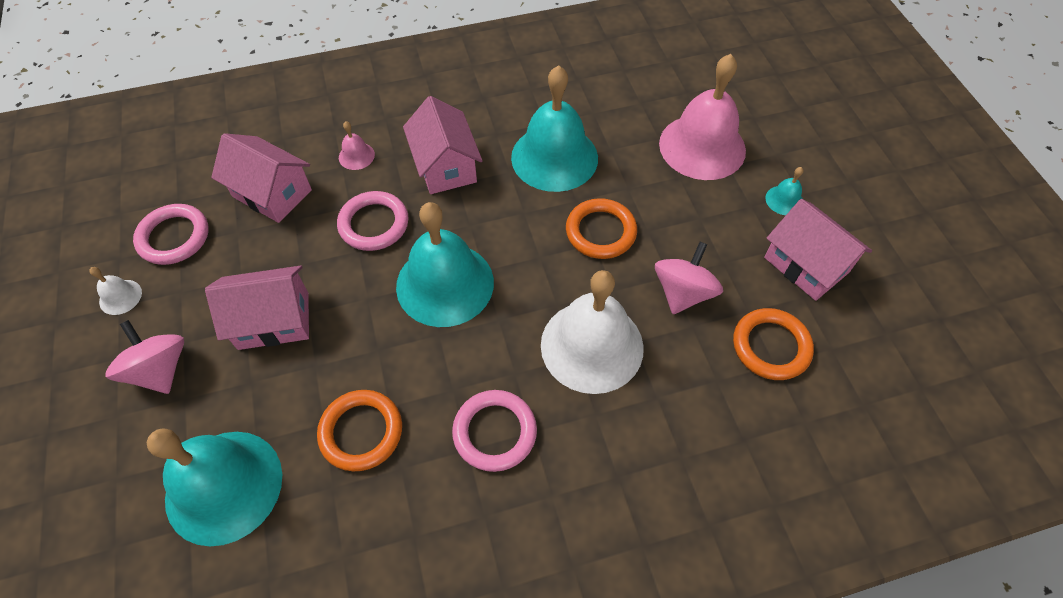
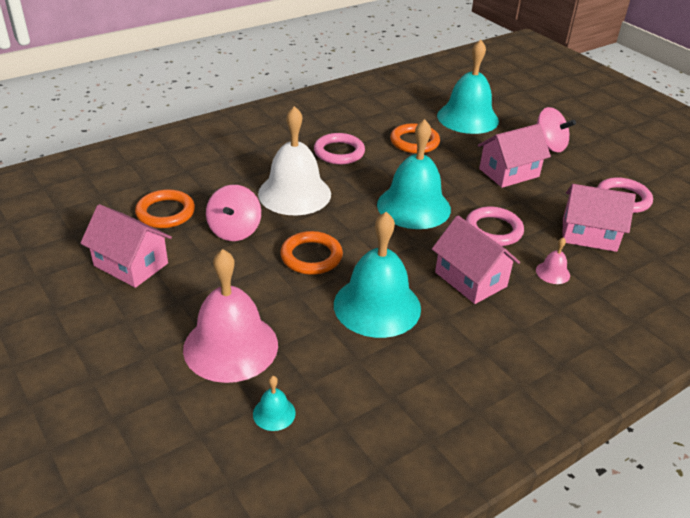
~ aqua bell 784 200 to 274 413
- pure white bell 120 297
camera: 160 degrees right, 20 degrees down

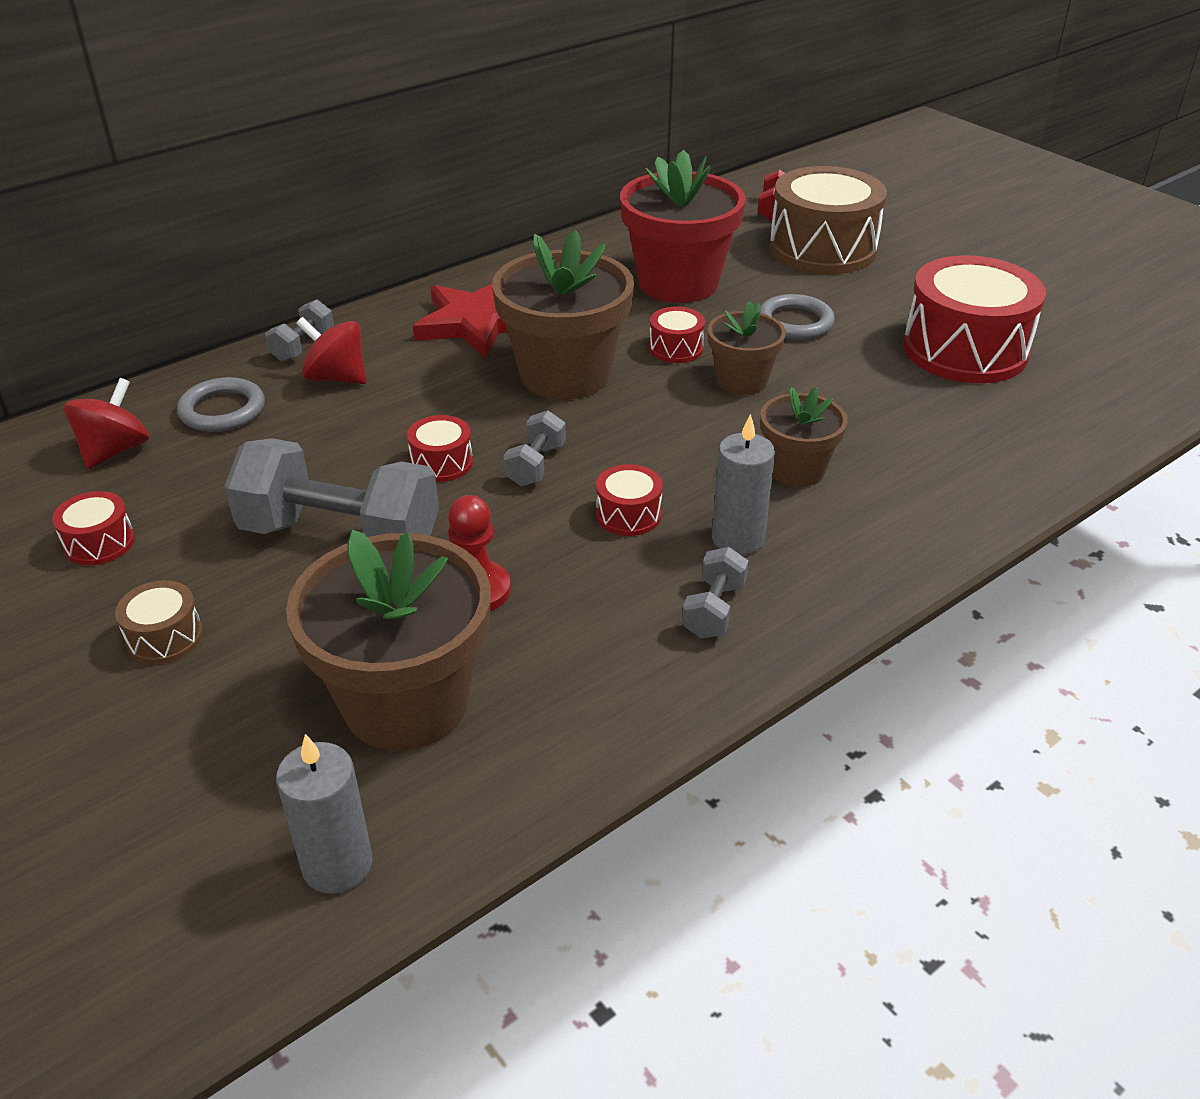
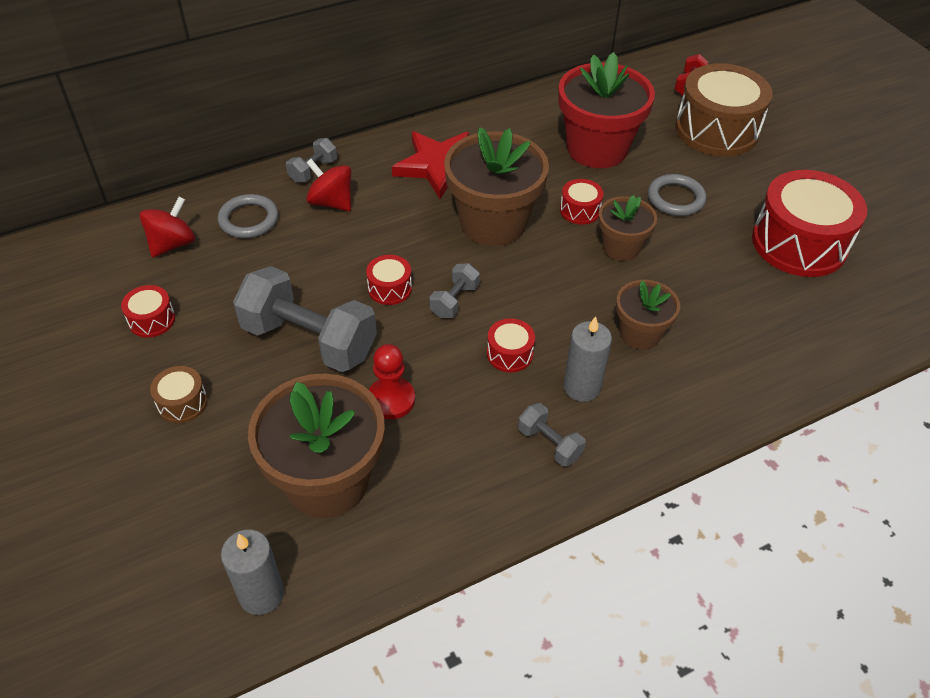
~ ash-grey hand weight 714 610 = 549 444 75 degrees counterclockwise
camera: 10 degrees right, 10 degrees up

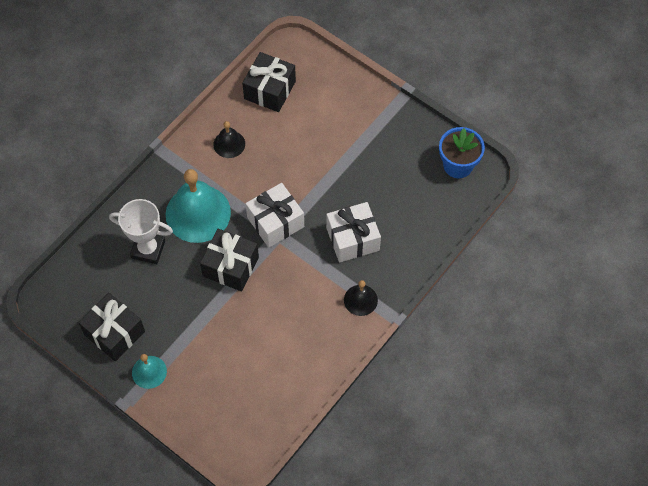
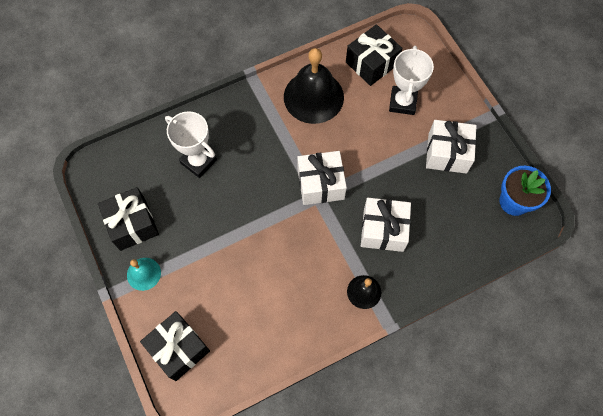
~ ebony bell 229 144 = 313 97 x1.98
- aqua bell 198 213
~ ebony gift 230 266 to 179 348
+ pure white prize cup 402 102
+ pure white gift 447 153
camera: 25 degrees right, 5 degrees up

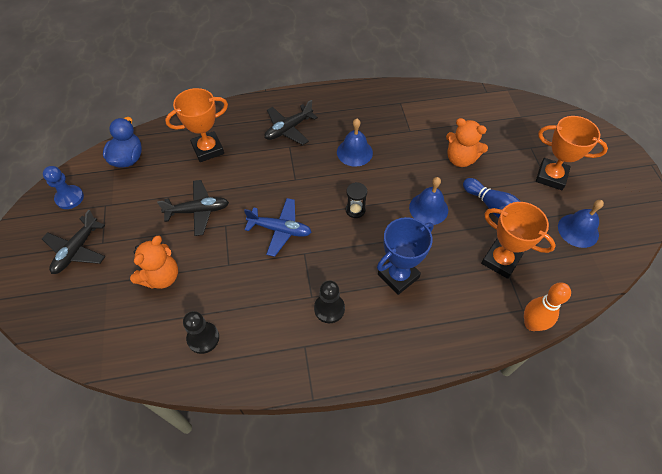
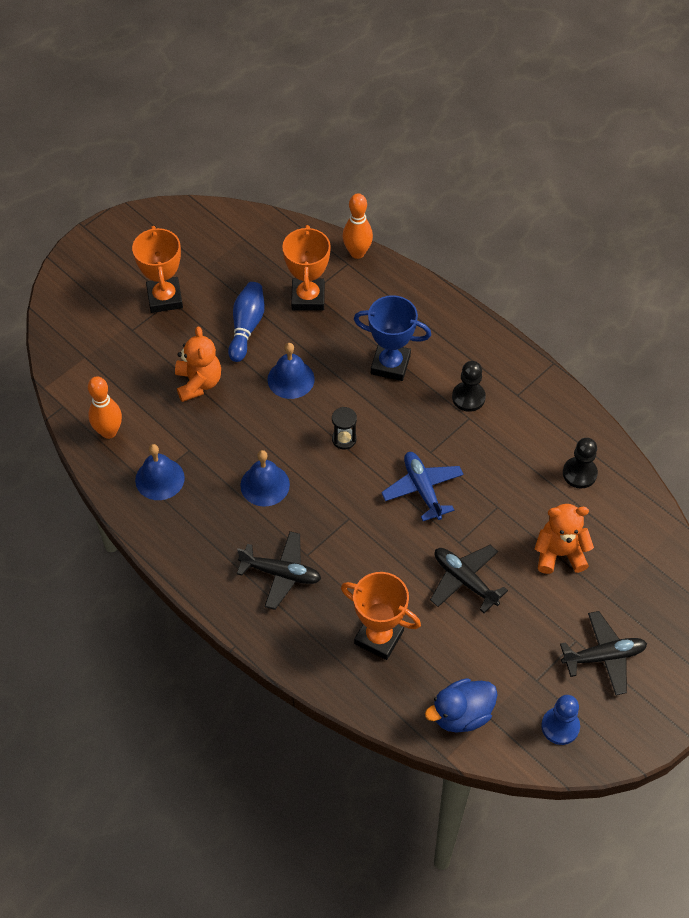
~ cobalt bell 578 230 to 160 479
+ orange bowling pin 109 432
camera: 125 degrees left, 0 degrees up

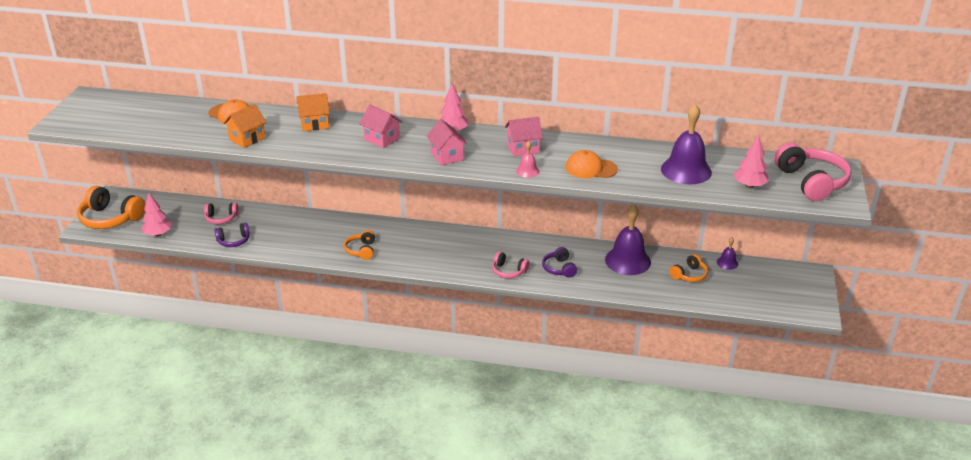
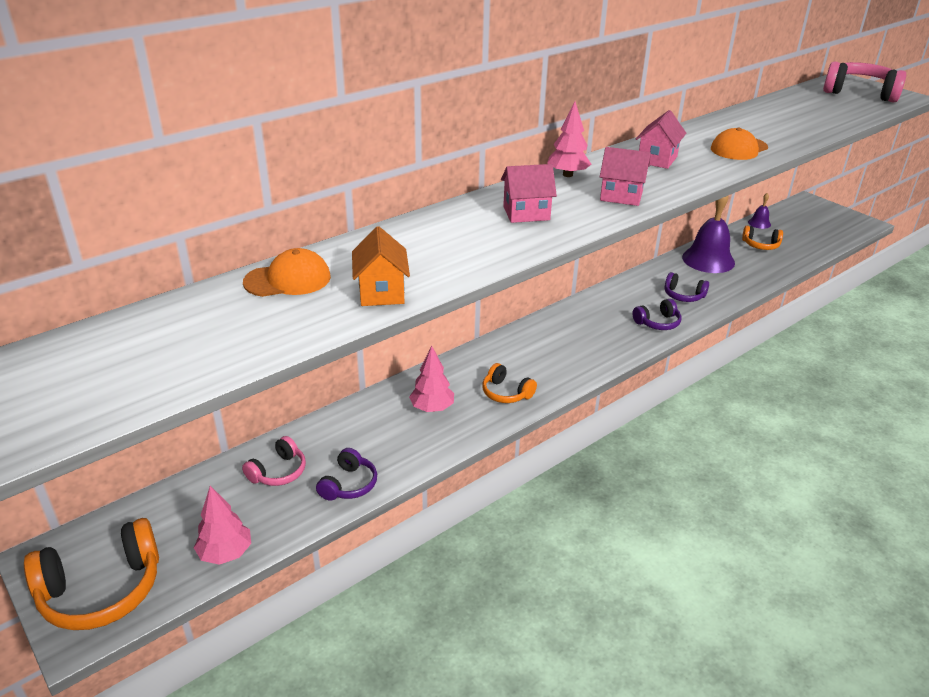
- orange house 314 124
- violet bell 686 170
~ rose-pink fir tree 749 186 to 432 408
- rose-pink bell 527 171
~ rose-pink headphones 508 271 to violet headphones 657 323
~ orange headphones 689 275 = 760 245 105 degrees clockwise
camera: 50 degrees left, 0 degrees up

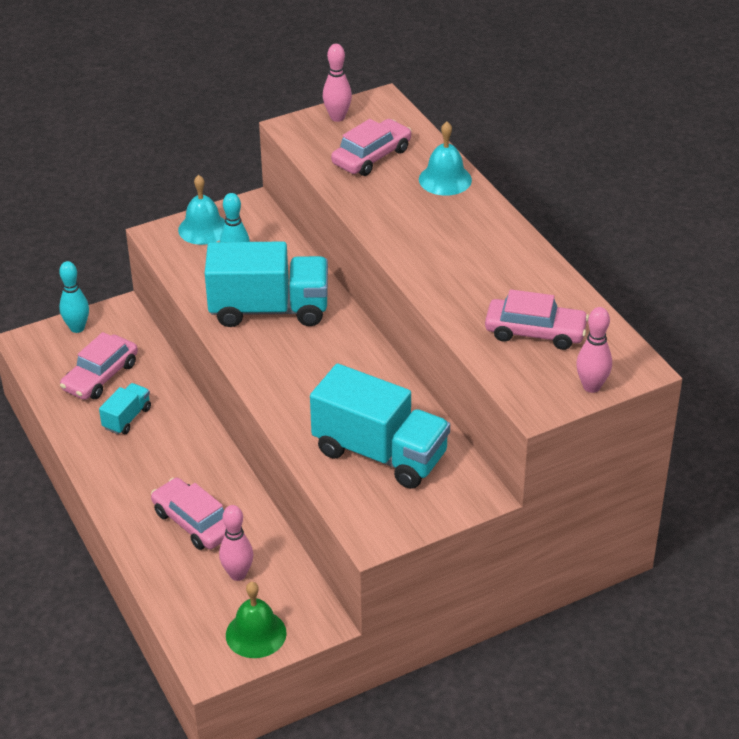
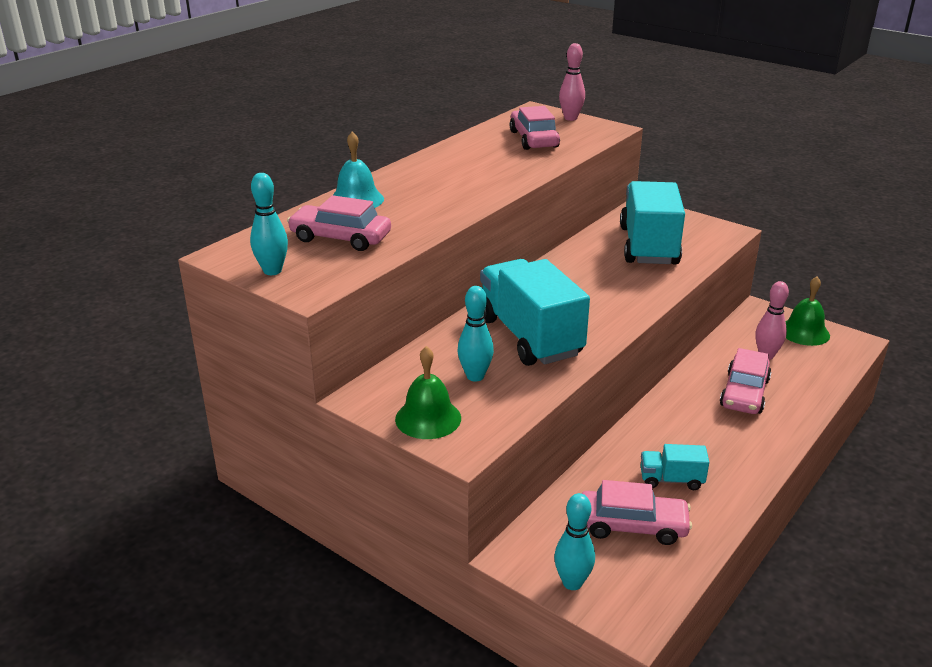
~ rose-pink bowling pin 337 117 to aqua bowling pin 272 271
~ aqua bell 203 229 to emerald bell 428 418
camera: 115 degrees left, 10 degrees down

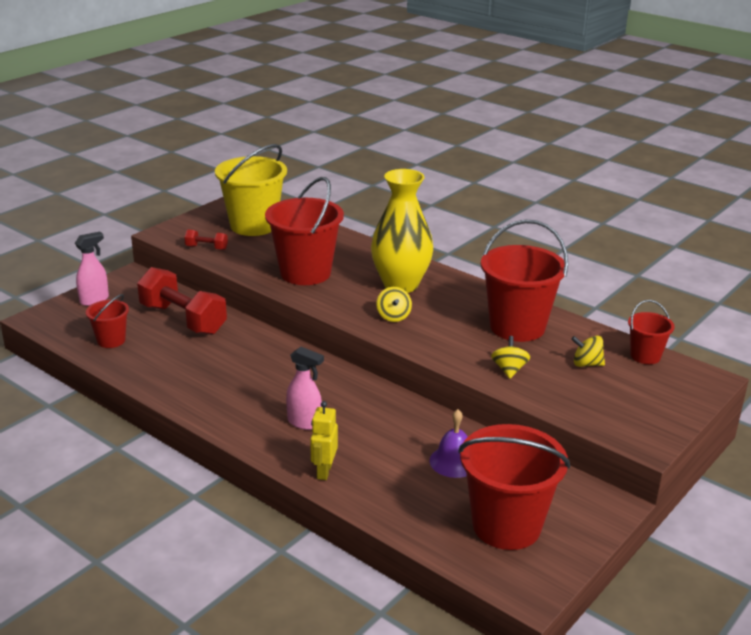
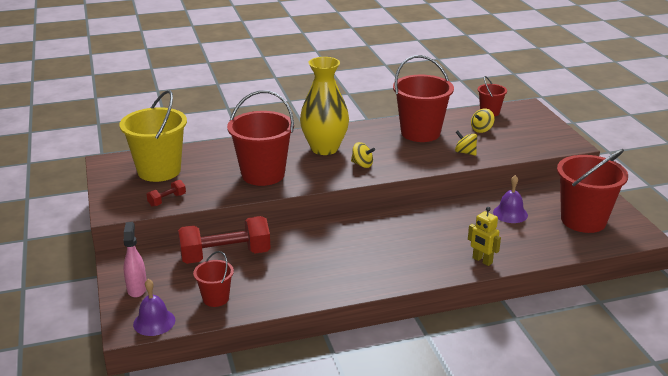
- rose-pink sprayer 304 423
+ violet bell 154 322
camera: 55 degrees left, 0 degrees up

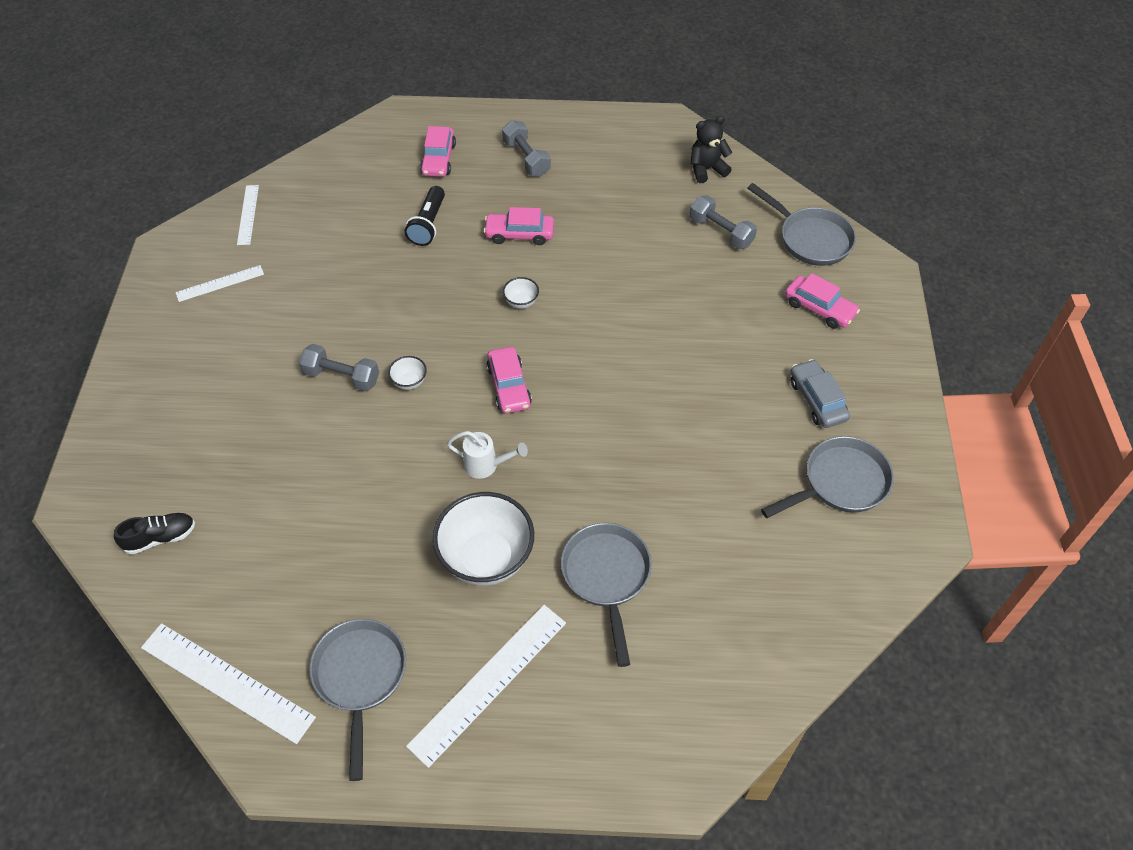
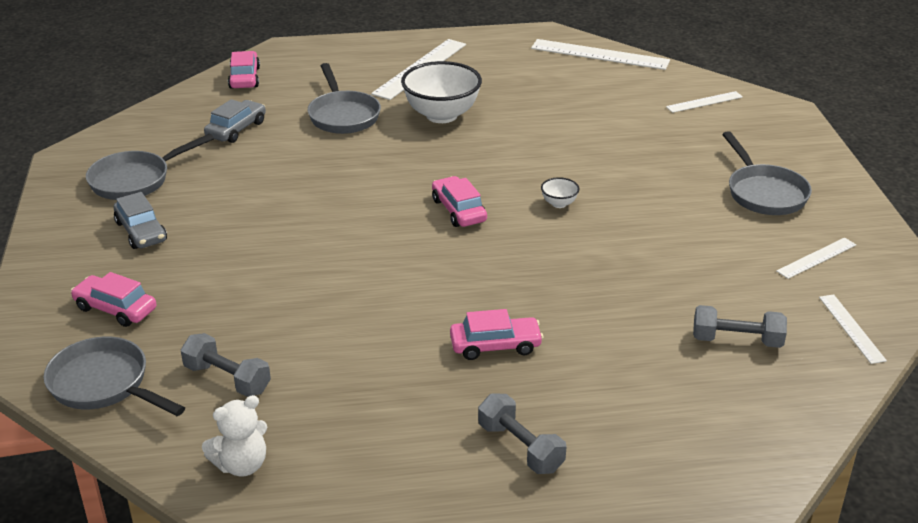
~ ebony teddy bear 706 169 to pure white teddy bear 241 465
~ rose-pink toy car 438 159 to 244 78
- ebony flashlight 428 224
- pure white serving bowl 521 302
~ ash-grey hand weight 342 377 to 737 340
- pure white watering pot 486 465
~ ebony lace-up shoe 160 538 to pure white measuring stick 704 102
~ ash-grey skillet 360 678 to 764 193
+ ash-grey toy car 236 129
camera: 170 degrees right, 20 degrees down

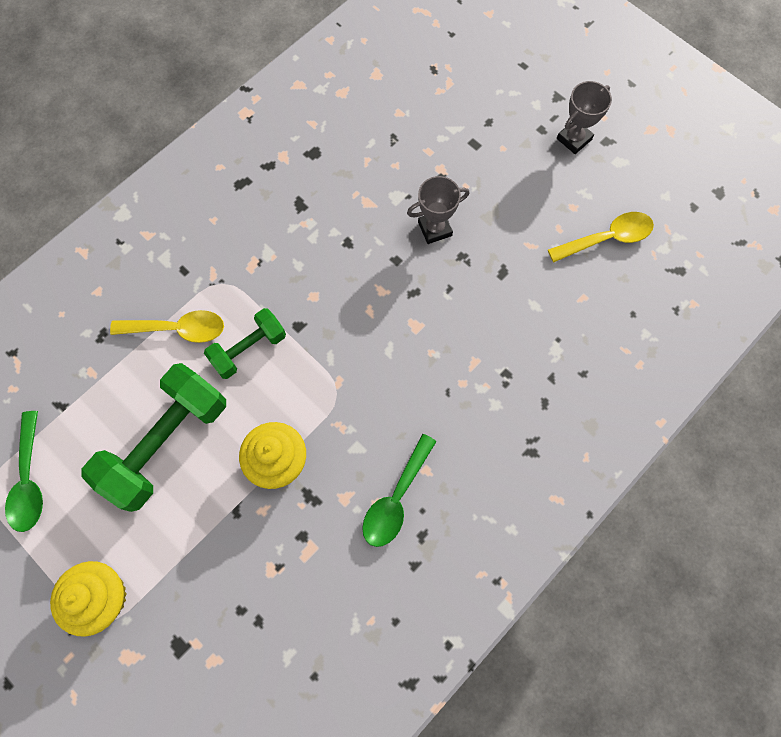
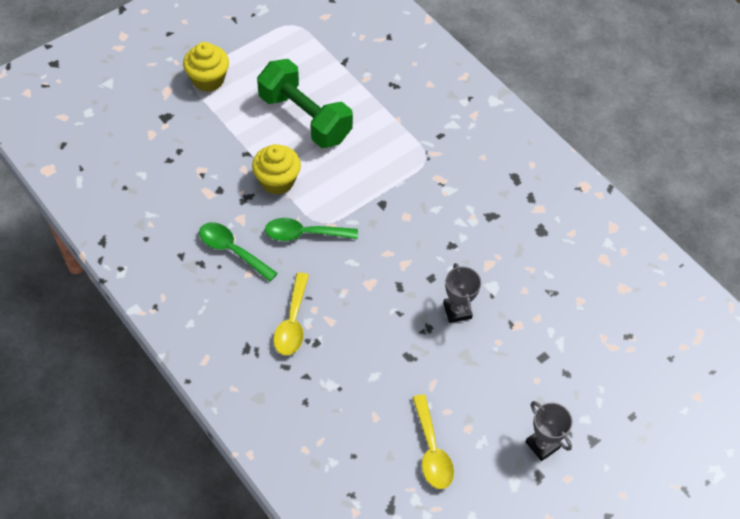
- emerald hand weight 249 349
~ golden teaspoon 178 329 to 292 322
~ emerald teaspoon 30 480 to 304 234
camera: 95 degrees right, 15 degrees down

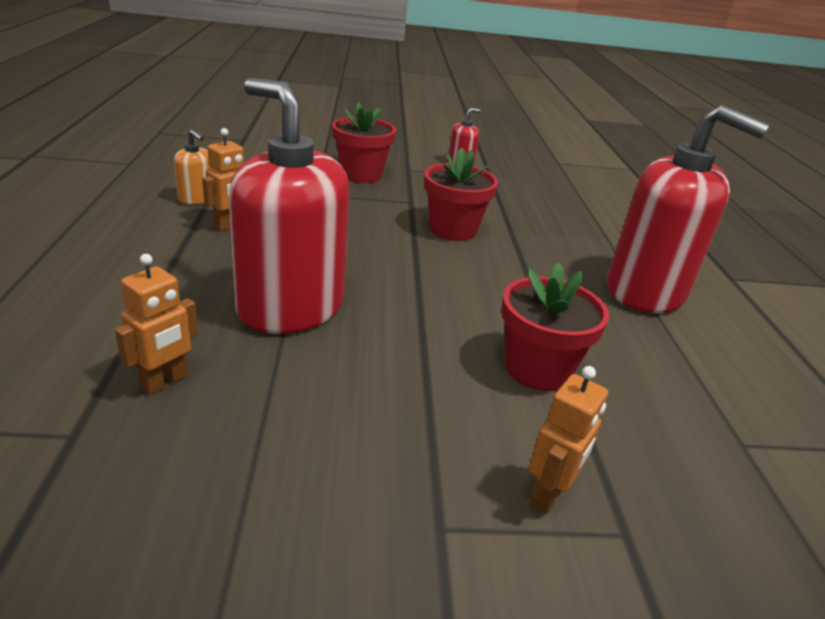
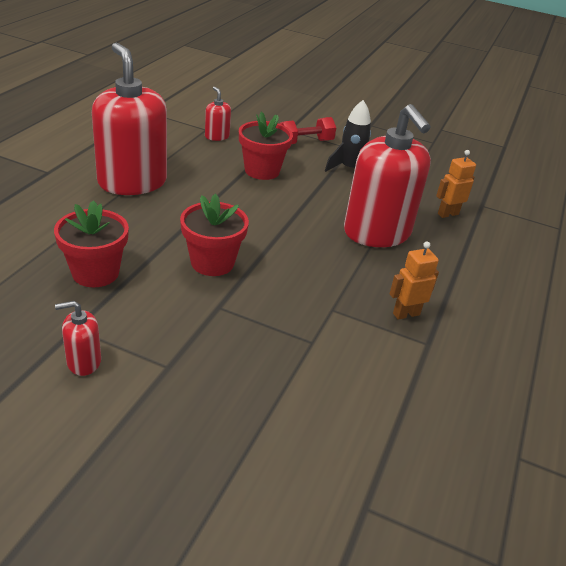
~ red plant pot 361 175 to 95 273
- orange soap pump 196 199
~ orange robot figure 548 495 to red hand weight 305 142
+ red soap pump 217 136
+ ebony rocket 349 169
camera: 155 degrees left, 5 degrees up

